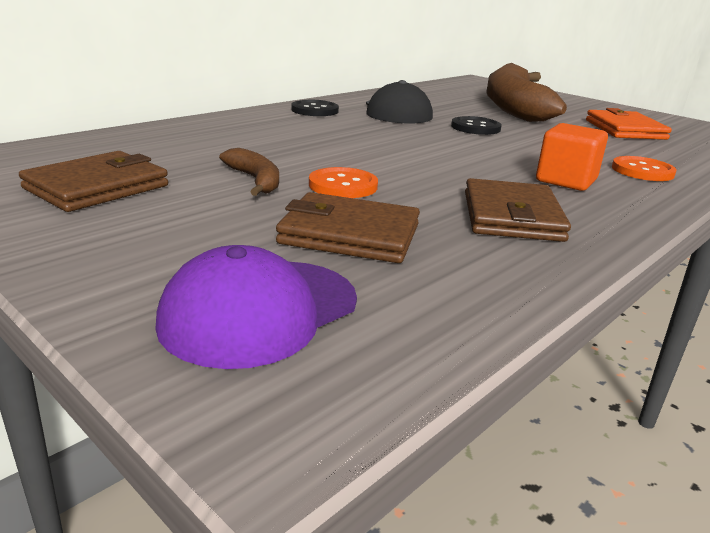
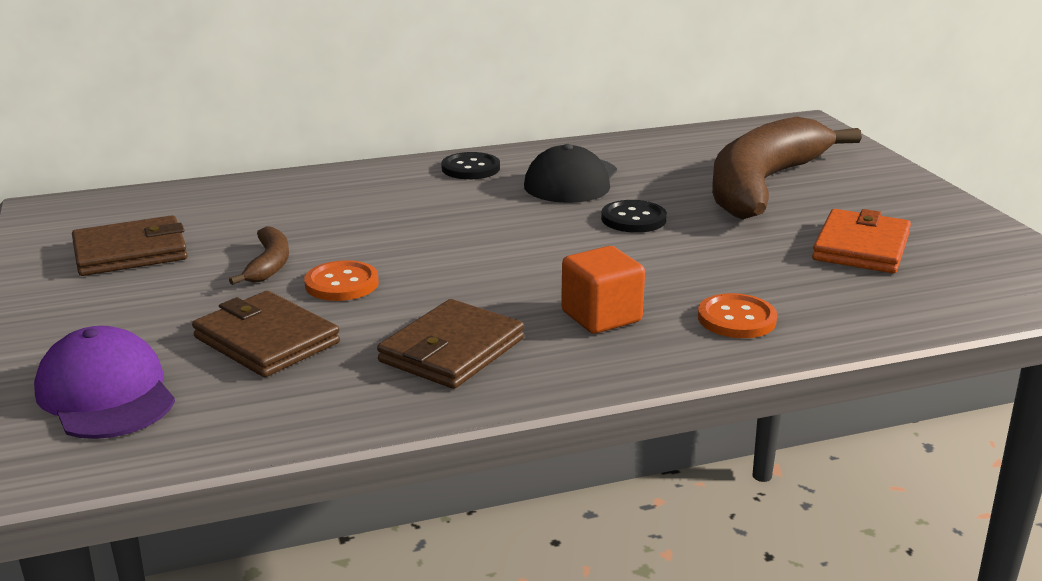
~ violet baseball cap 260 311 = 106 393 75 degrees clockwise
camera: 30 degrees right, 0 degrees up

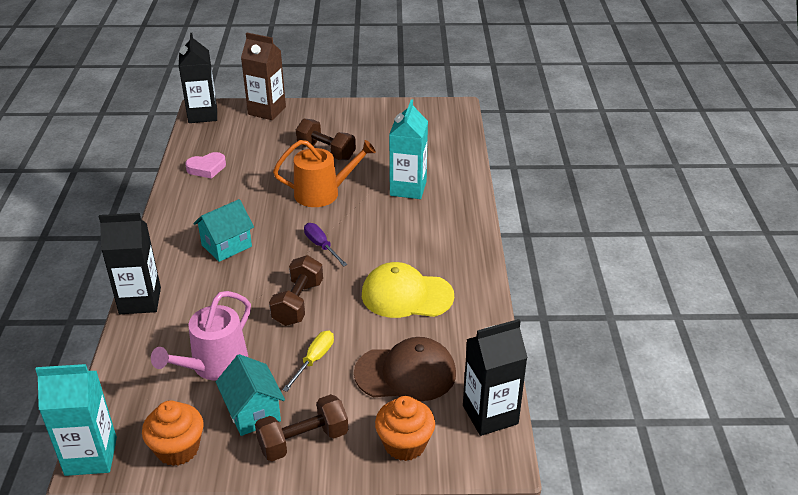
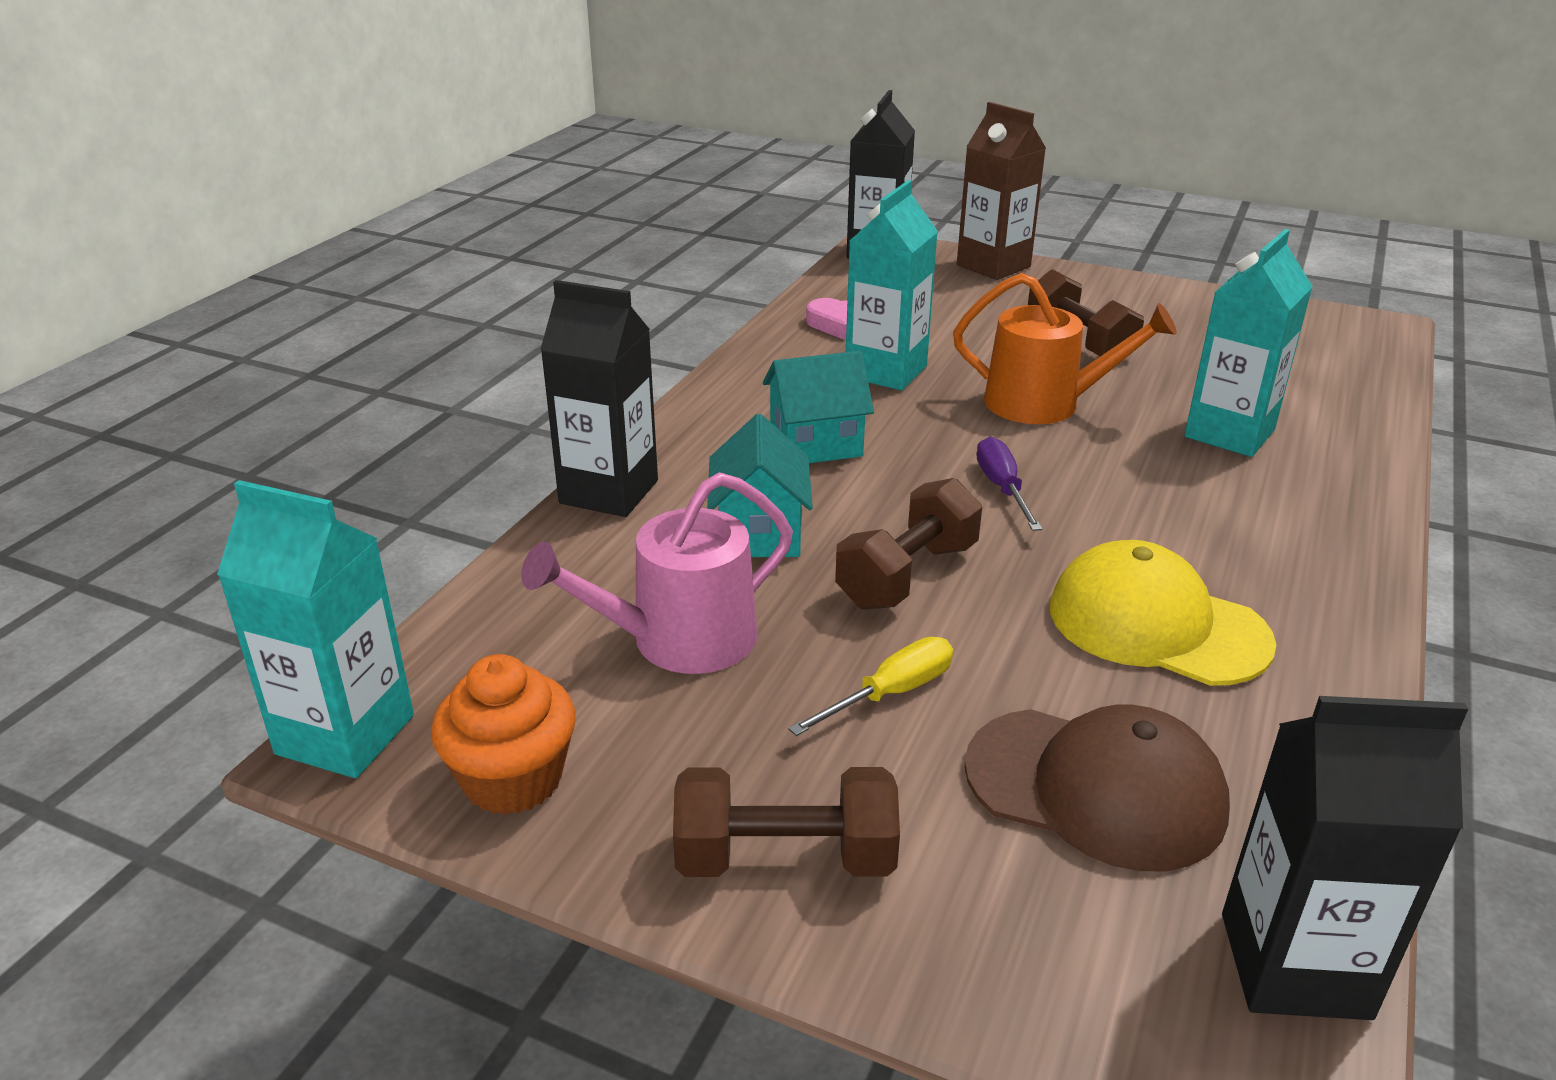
~ aqua house 253 412 to 759 533
- orange fairy cake 405 444
+ aqua juice carton 886 371
camera: 25 degrees right, 5 degrees down

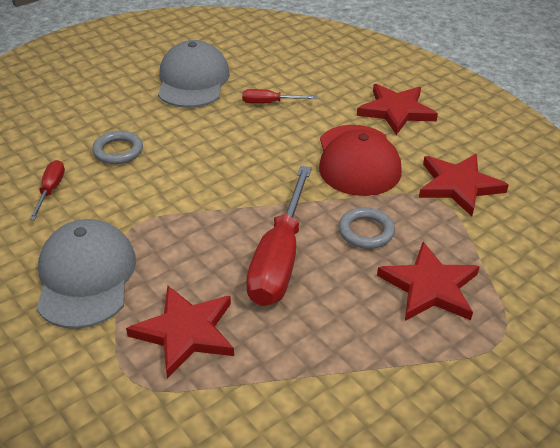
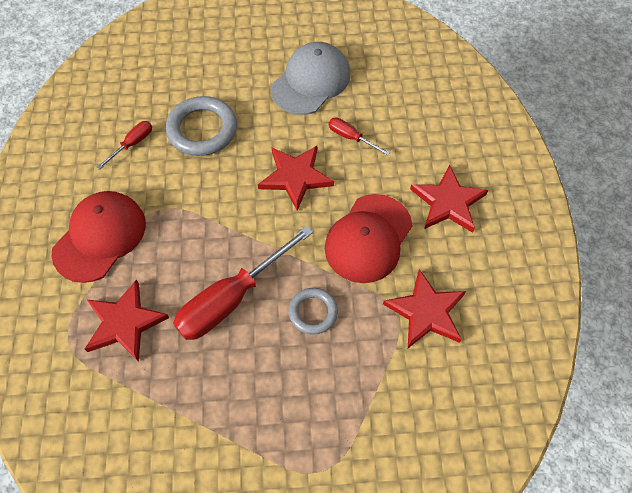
~ ash-grey hoop 118 151 = 202 129 x1.66
~ ash-grey baseball cap 86 277 to red baseball cap 100 237
~ red star 430 287 to 295 177
camera: 35 degrees right, 20 degrees up

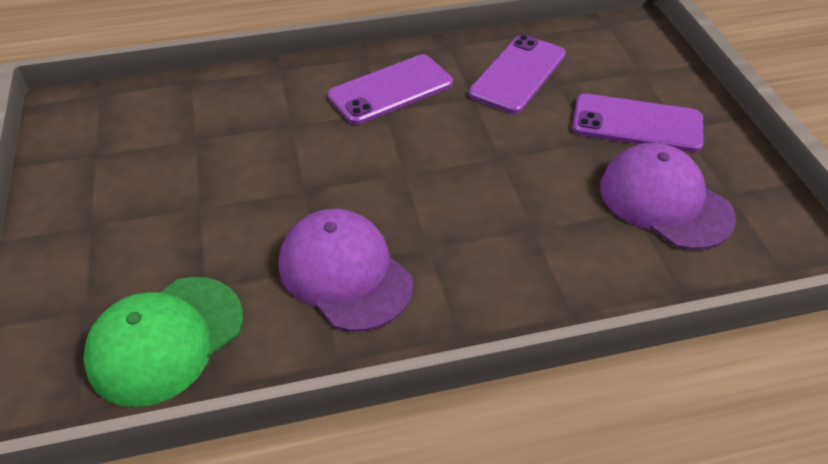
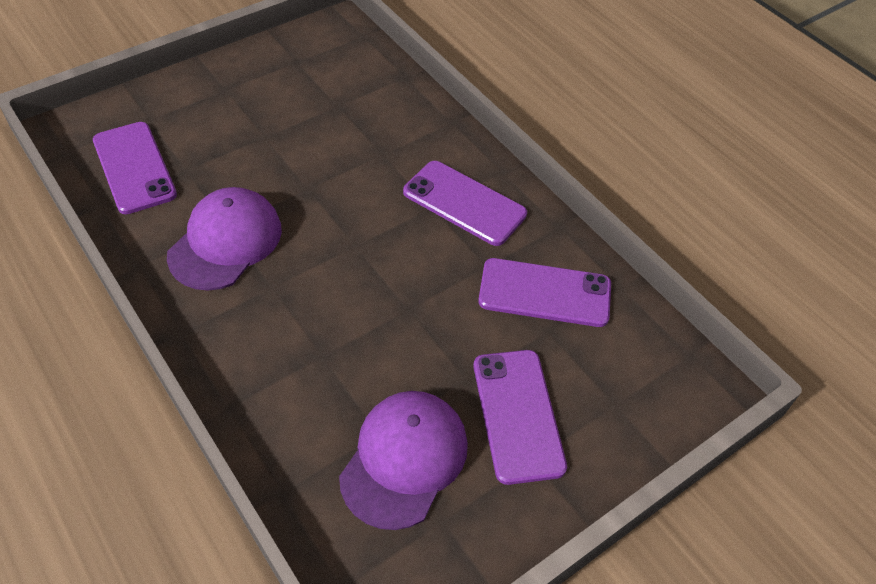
~ emerald baseball cap 166 340 to violet smartphone 134 167
camera: 65 degrees right, 5 degrees up

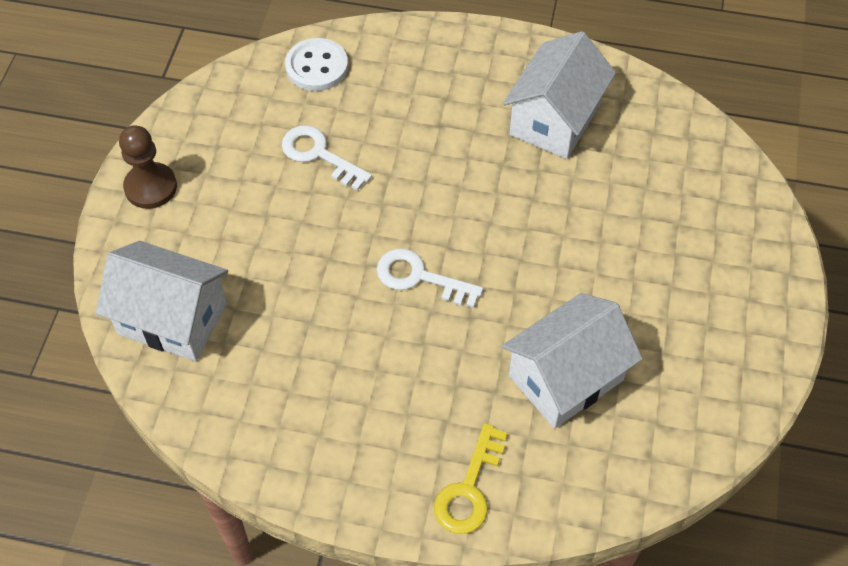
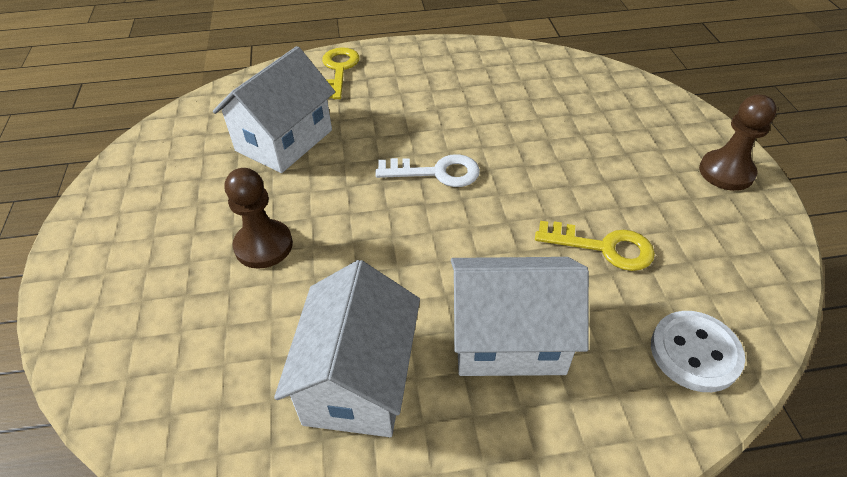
~ pure white latchkey 319 155 to golden latchkey 603 247
~ pure white house 172 319 to 508 338
+ brown game pawn 263 246
camera: 160 degrees right, 10 degrees down

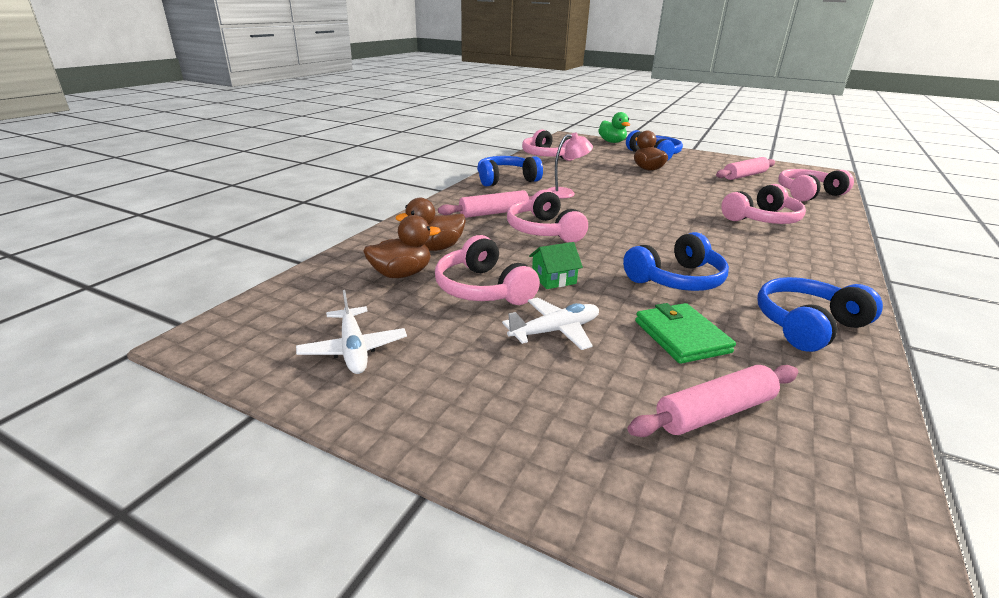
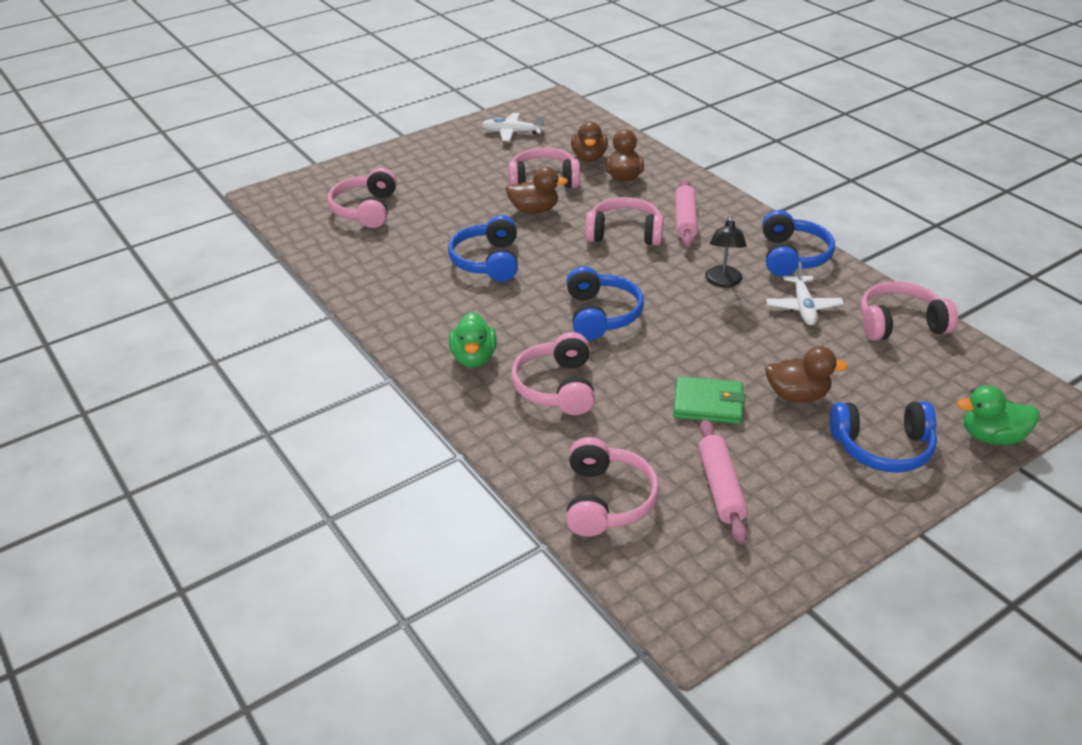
~ rose-pink lamp 566 193 to ebony lamp 723 282
~ emerald house 553 279 to brown toy duck 534 210
~ cobalt headphones 807 325 to 601 315
~ pure white toy plane 555 331 to 803 307
~ emerald wallet 681 336 to 708 404
~ rose-pink rolling pin 715 412 to rose-pink headphones 366 209
+ emerald toy duck 474 358
camera: 120 degrees right, 10 degrees up

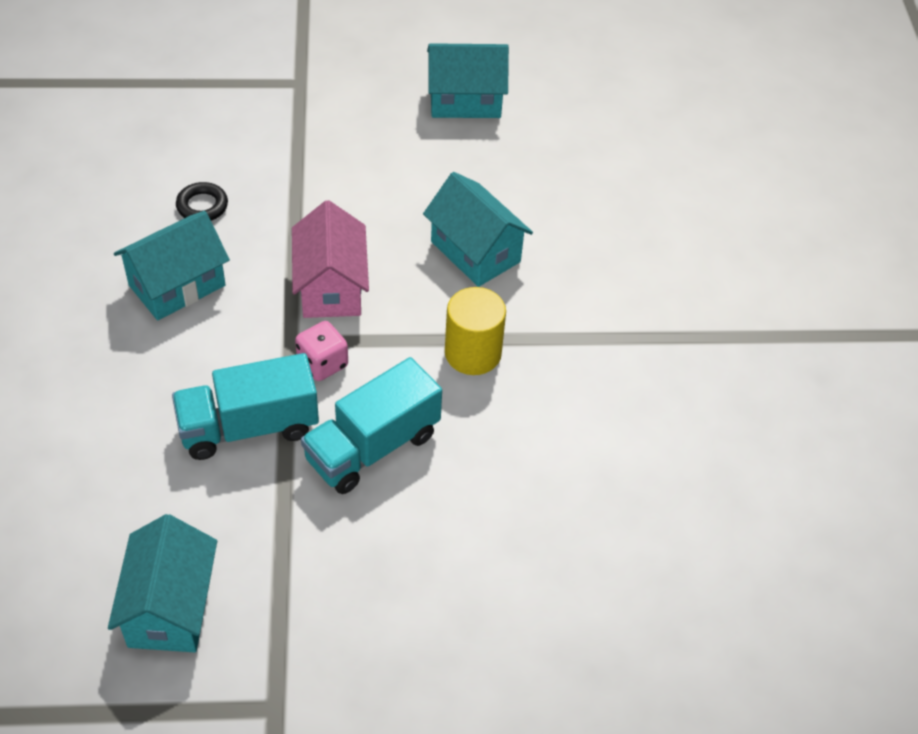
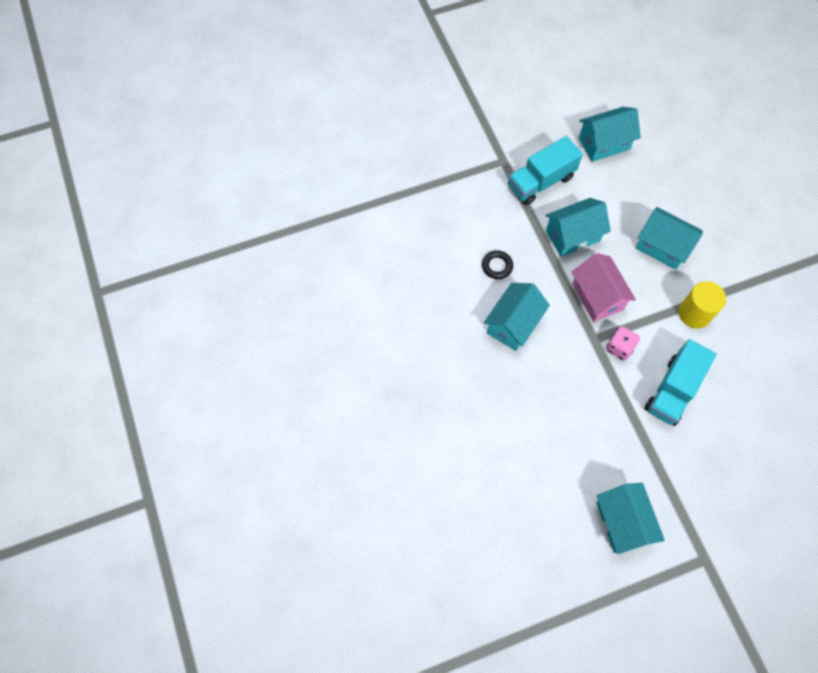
~ aqua toy truck 249 427 to 540 182
+ aqua house 572 236
camera: 15 degrees left, 15 degrees up

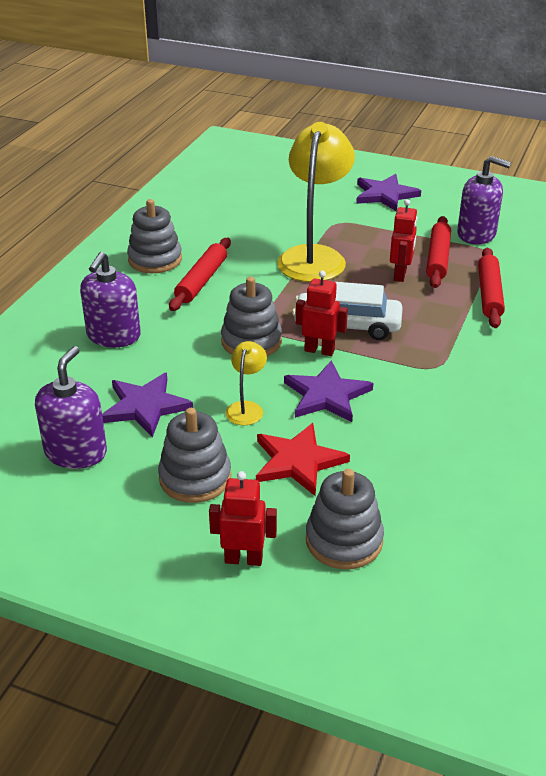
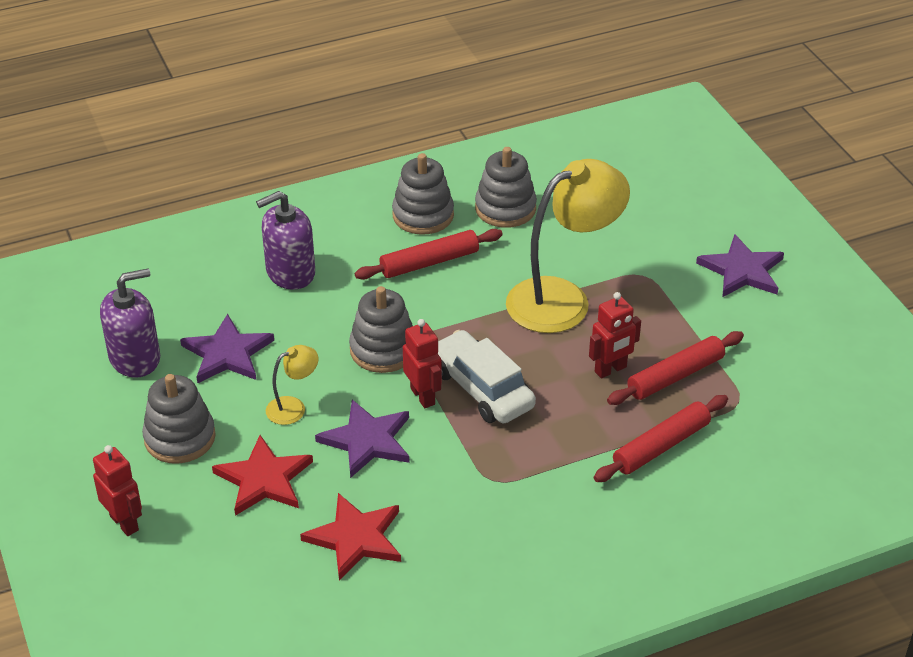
- violet soap pump 476 234
~ ash-grey stacking toy 344 540 to 505 208
+ red star 355 538
camera: 45 degrees right, 5 degrees up

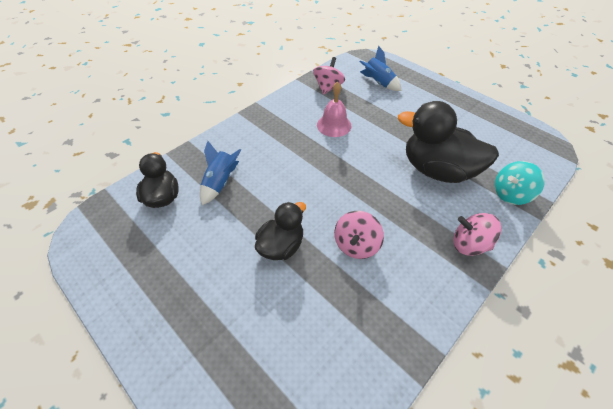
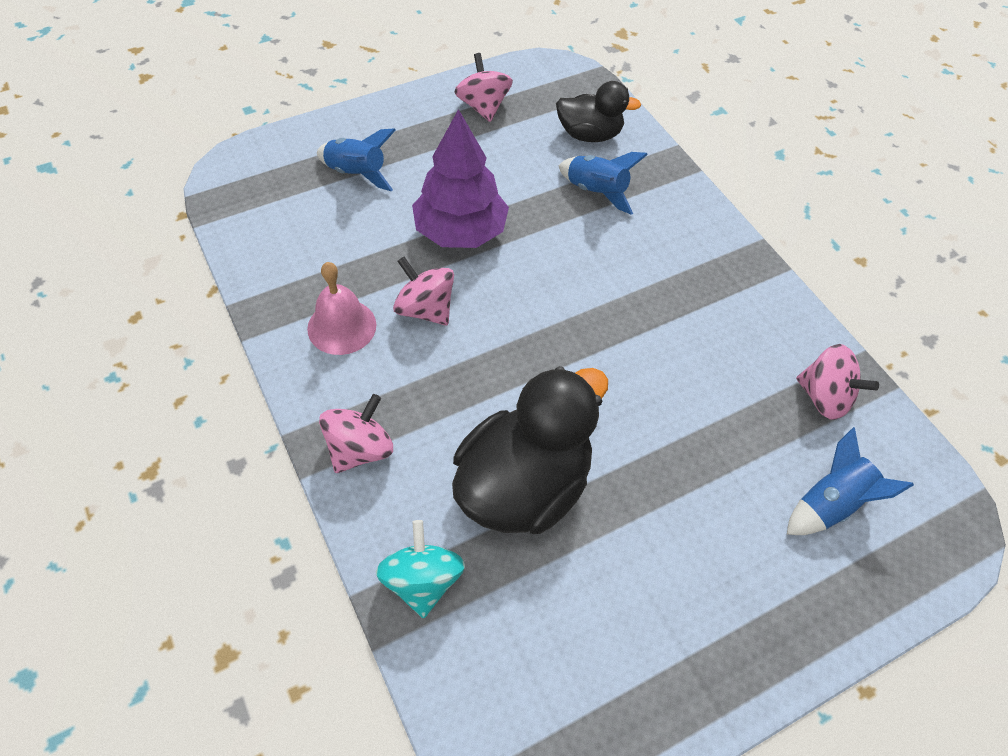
~ rose-pink bell 334 125 to 342 326
~ ebony toy duck 281 246 to violet fir tree 460 232
+ rose-pink toy top 483 107
+ cobalt rocket 356 174
camera: 105 degrees right, 5 degrees up

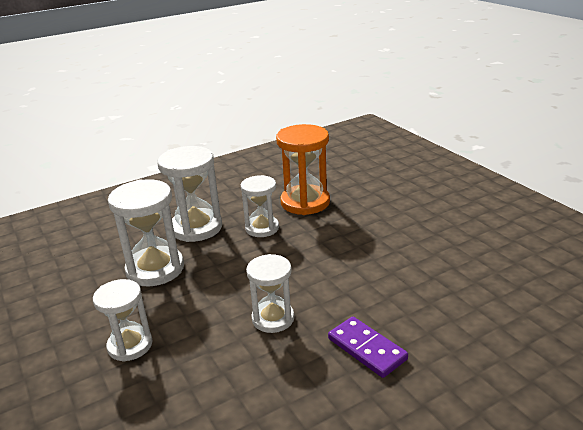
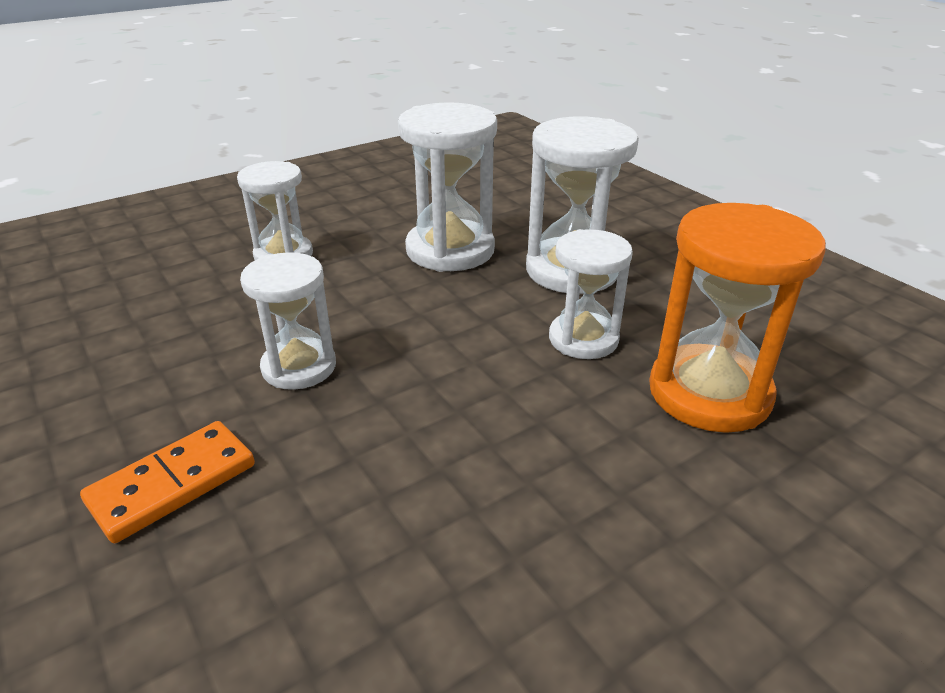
~ violet domino 366 349 to orange domino 172 484
camera: 85 degrees right, 5 degrees up

